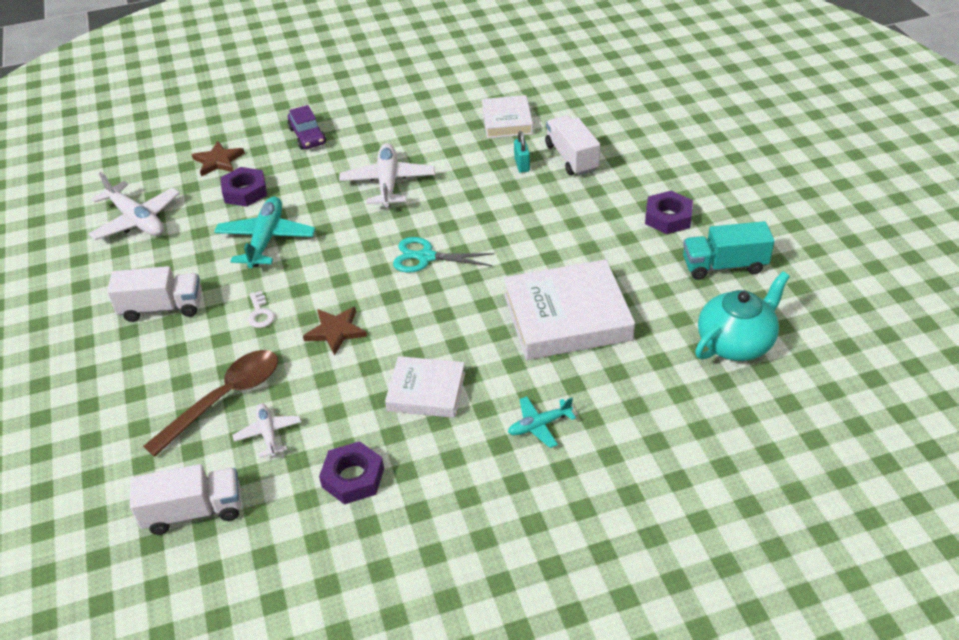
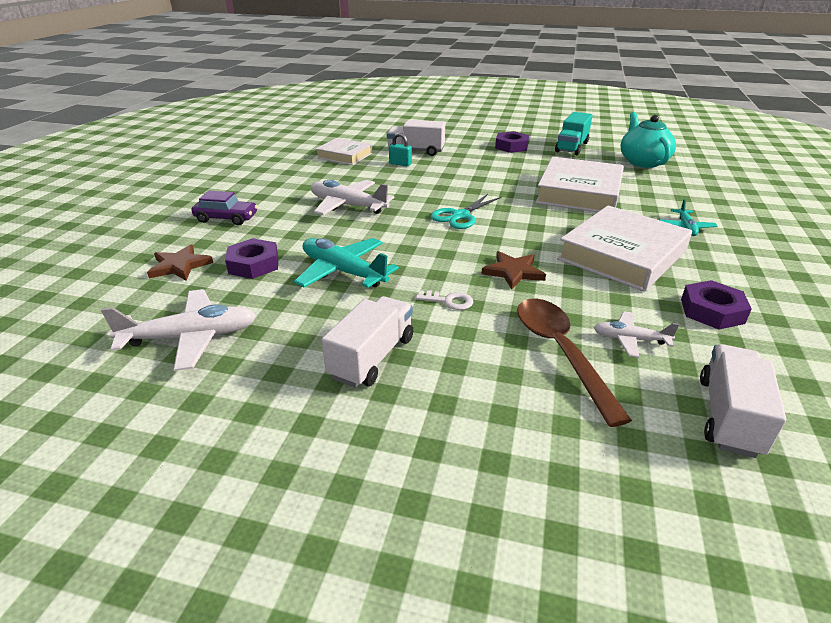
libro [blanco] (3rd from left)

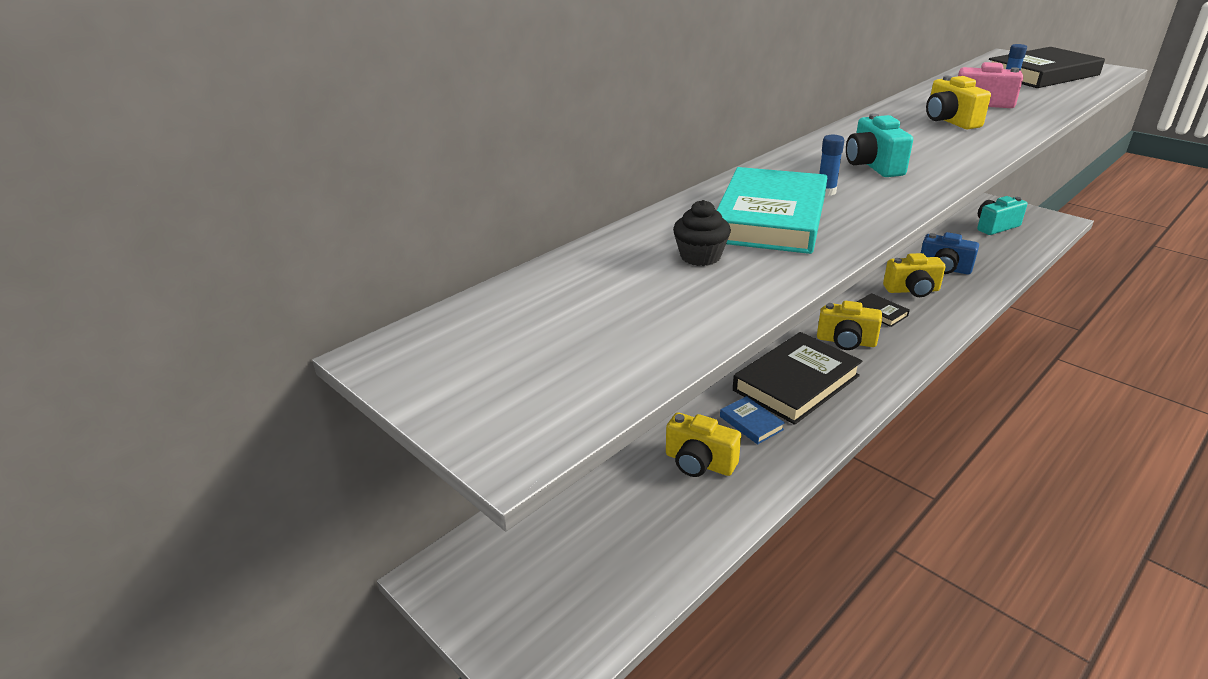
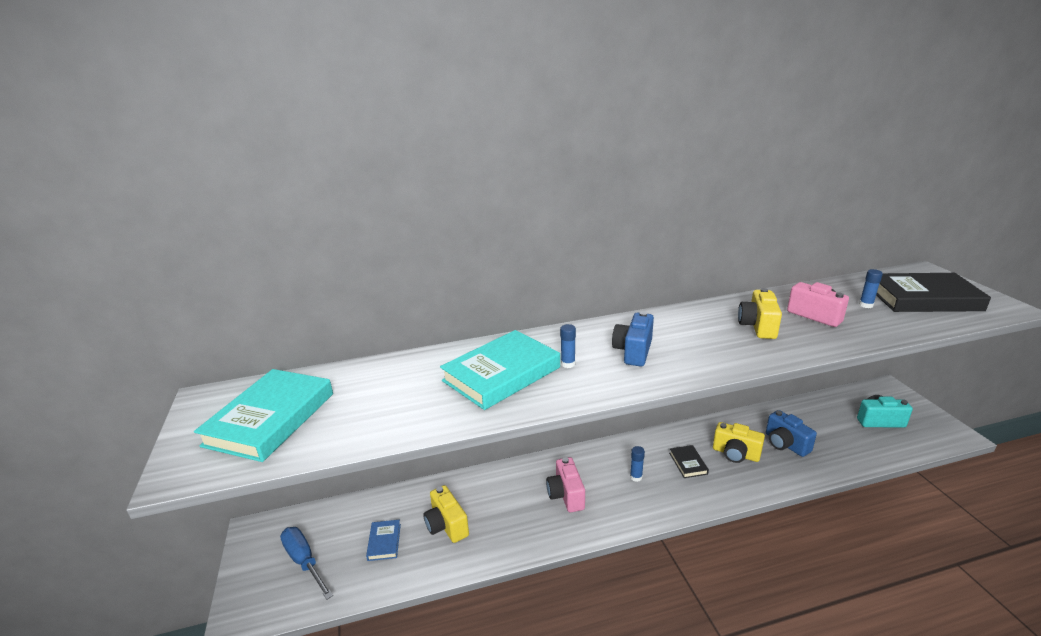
libro [turquesa] (1st from left); destornillador [azul]; libro [azul]; cámara [rosa] (1st from left); cámara [azul] (1st from left); barra de pegamento [azul] (2nd from left); magdalena [negro]

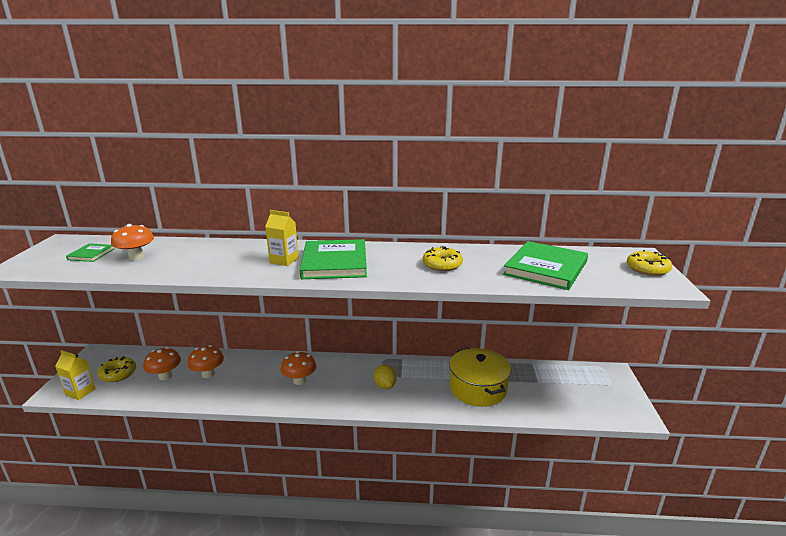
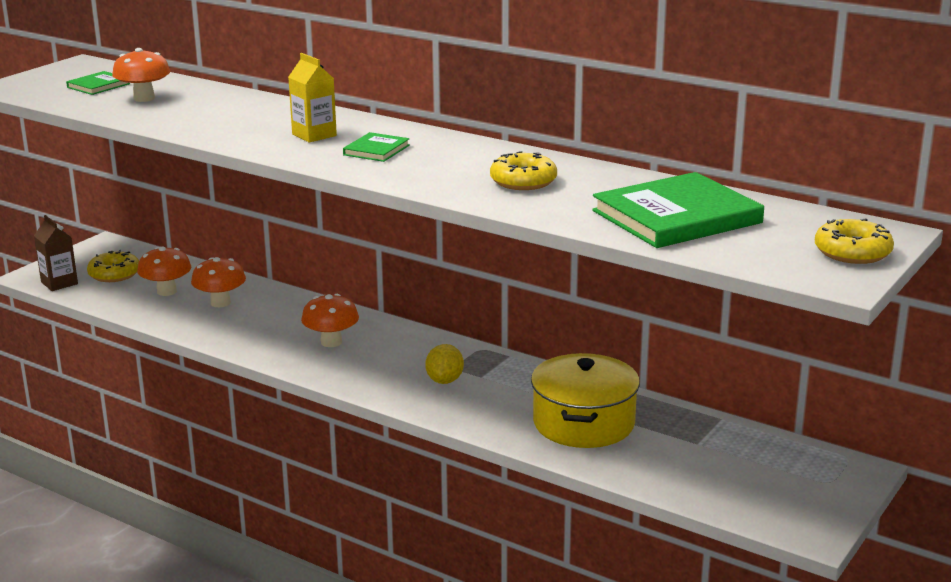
cartón de leche [marrón]; libro [verde] (2nd from left)

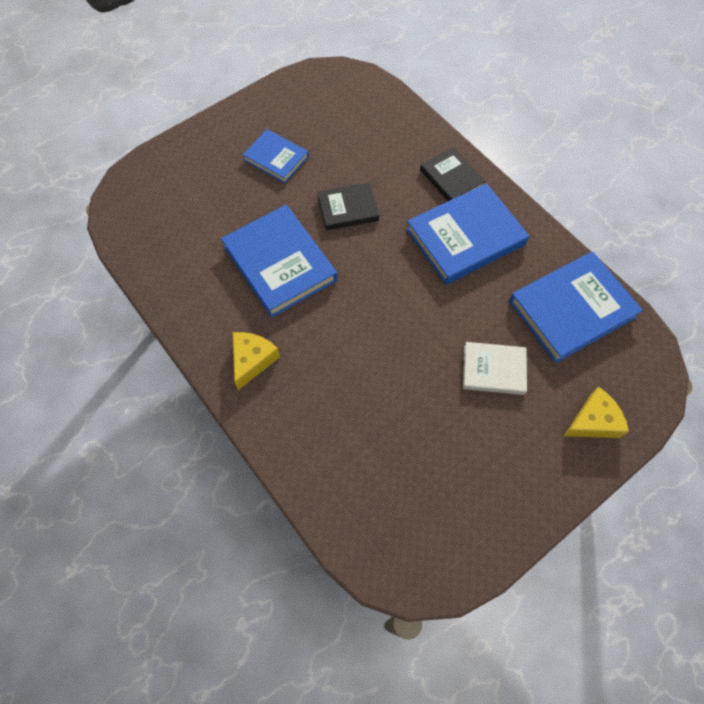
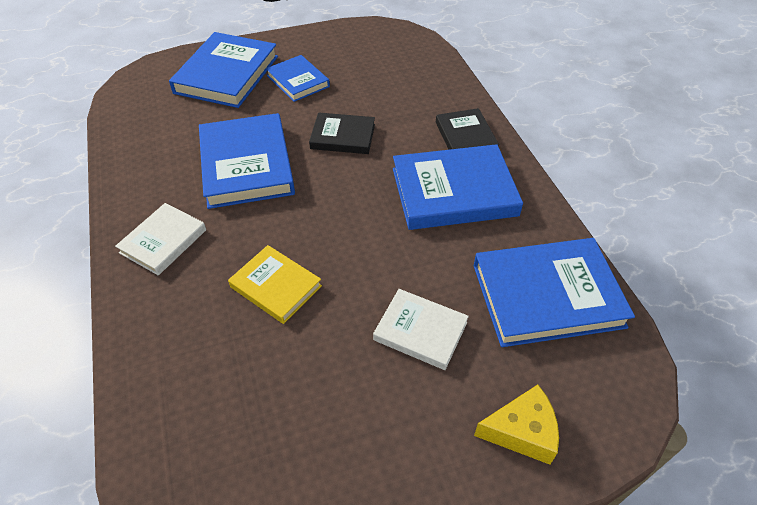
libro [blanco] (1st from left); libro [azul] (1st from left); libro [amarillo]

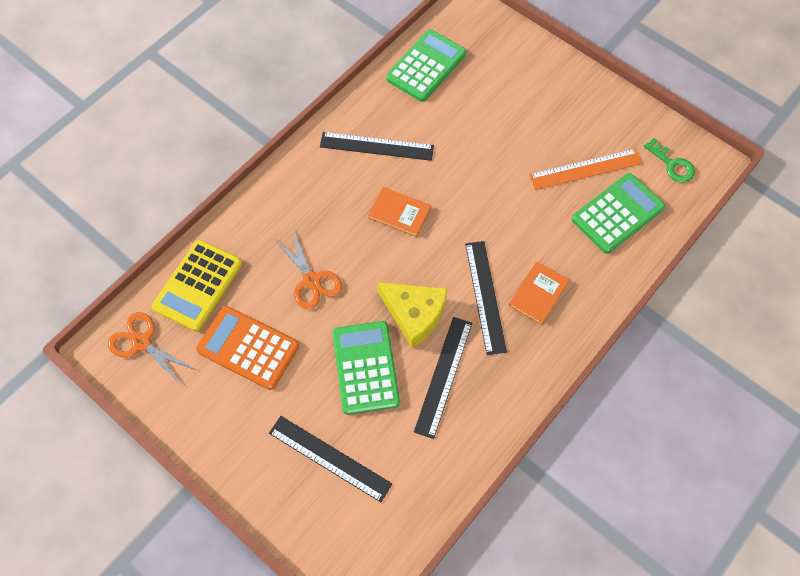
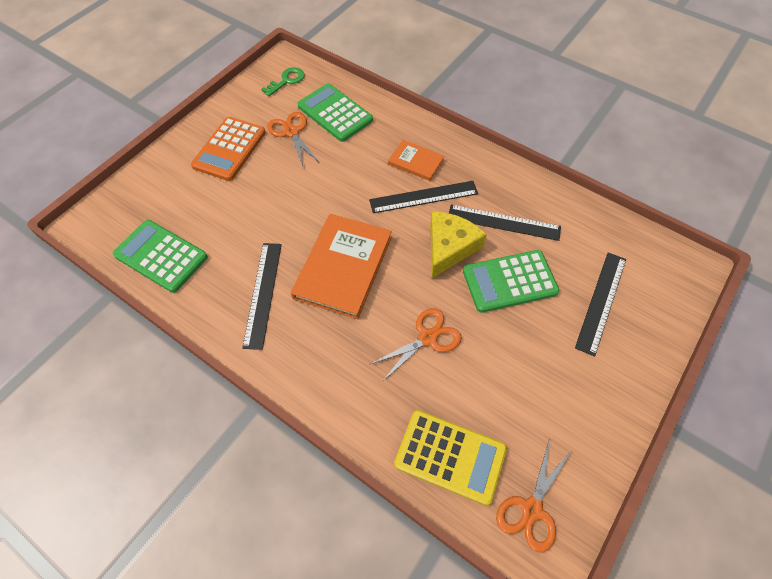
calculadora [naranja]; tijeras [naranja] (1st from left); libro [naranja] (1st from left)

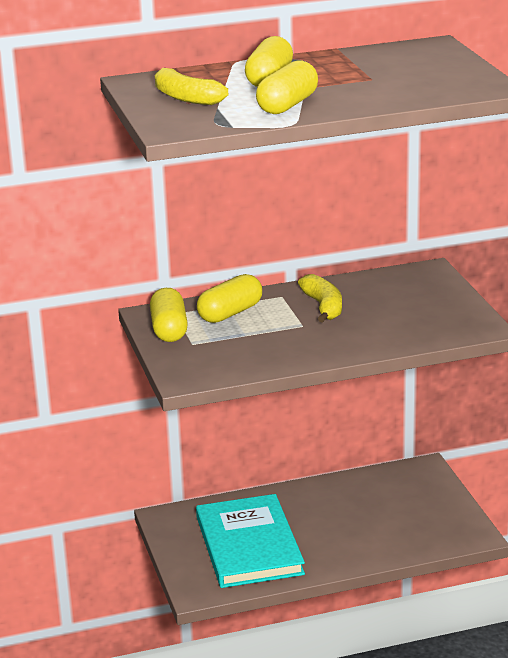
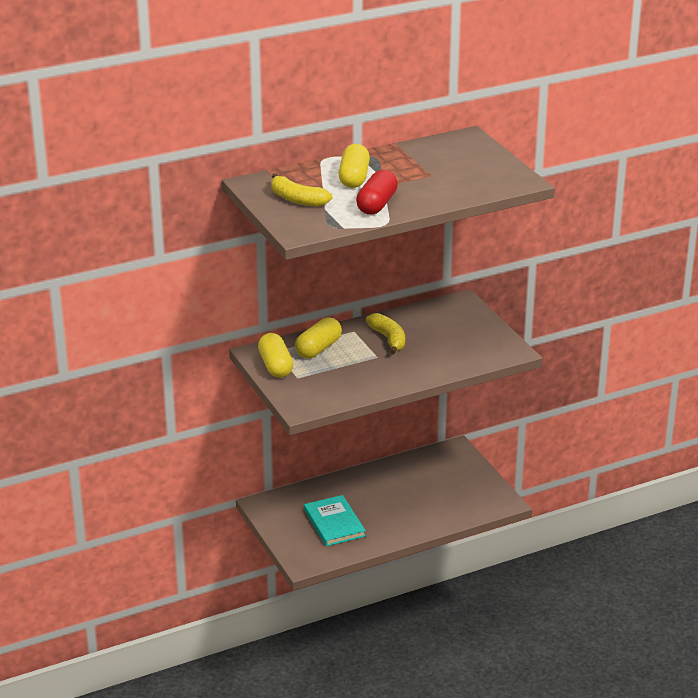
libro [turquesa]; cápsula [rojo]

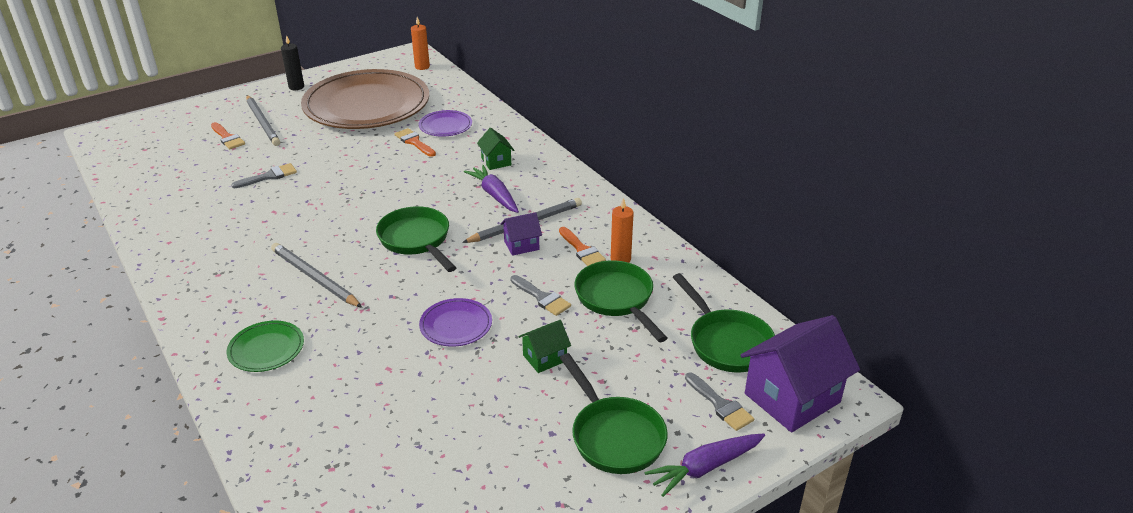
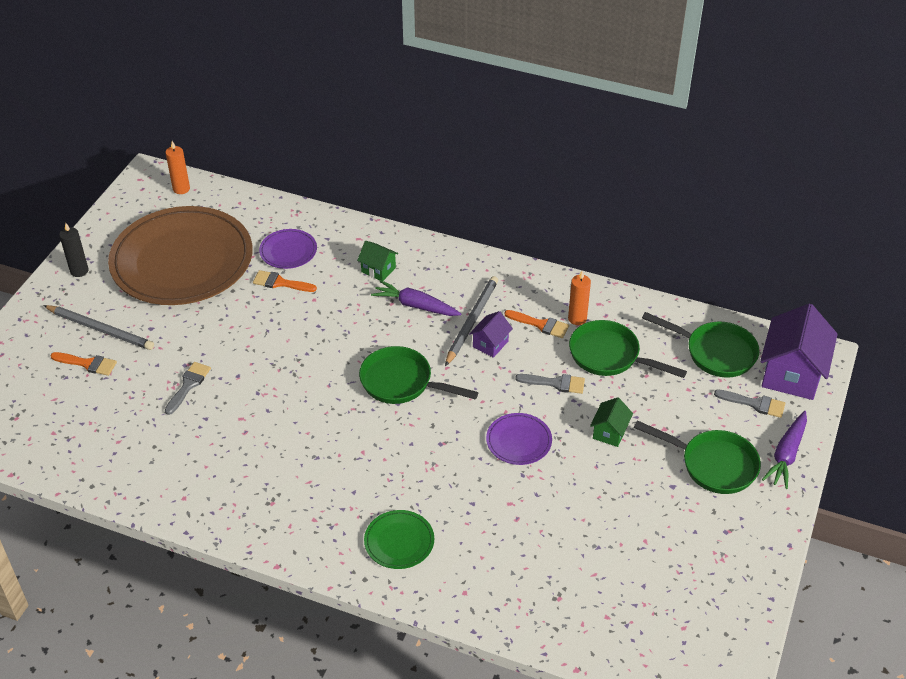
lápiz [gris] (2nd from left in the first image)

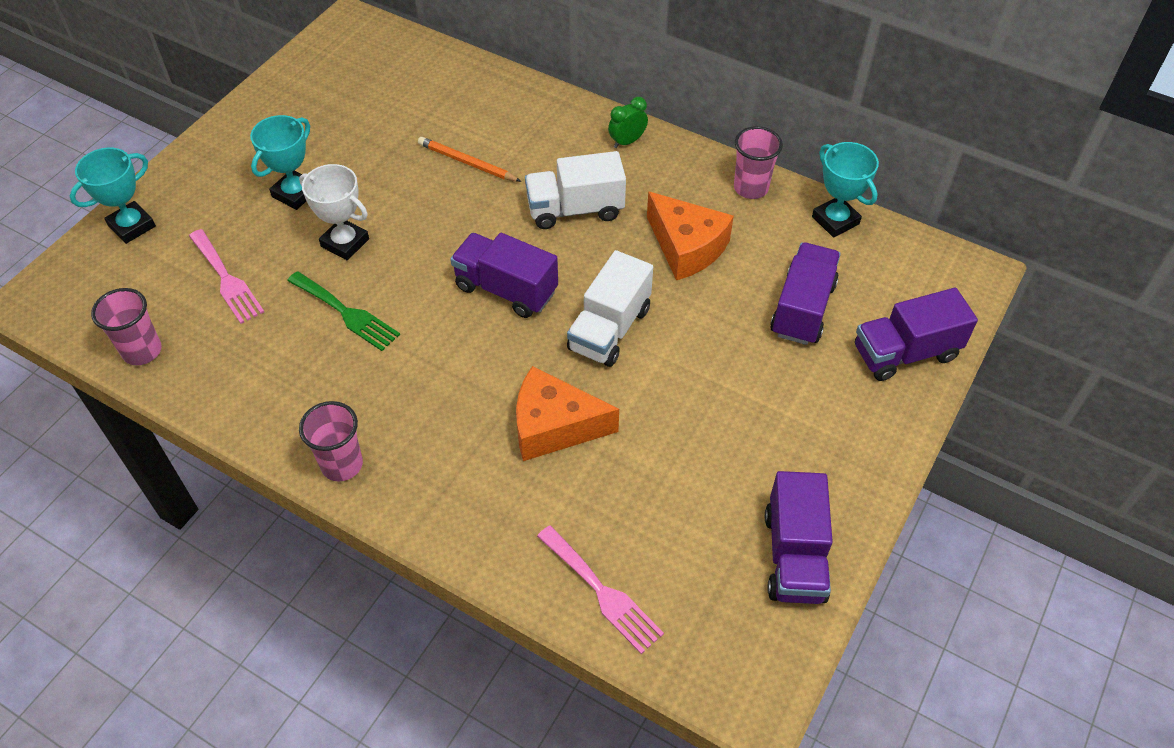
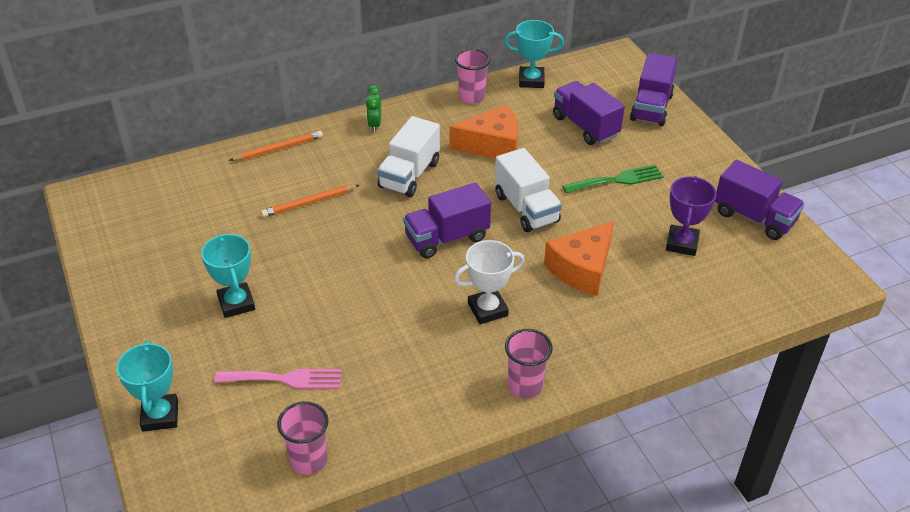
lápiz [naranja] (1st from left); trofeo [blanco]; tenedor [verde]; trofeo [morado]; tenedor [rosa] (2nd from left in the first image)

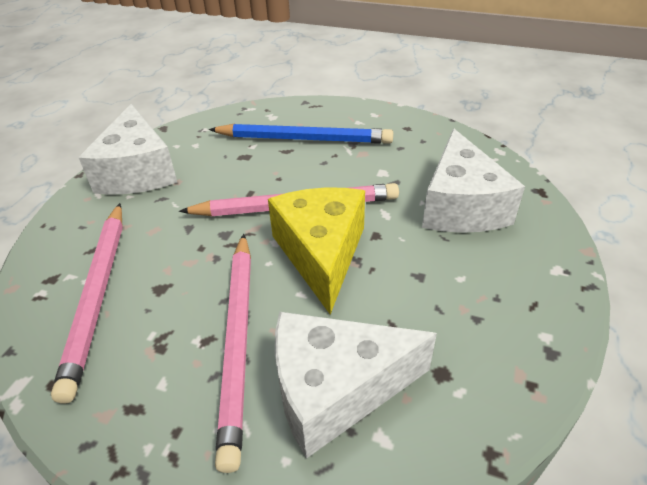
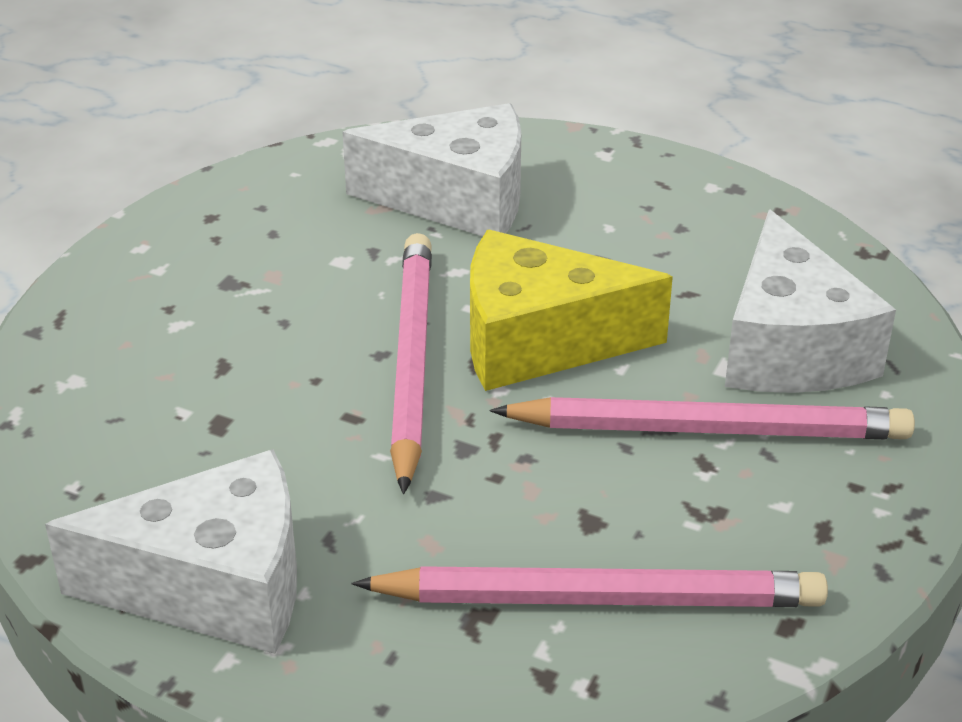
lápiz [azul]

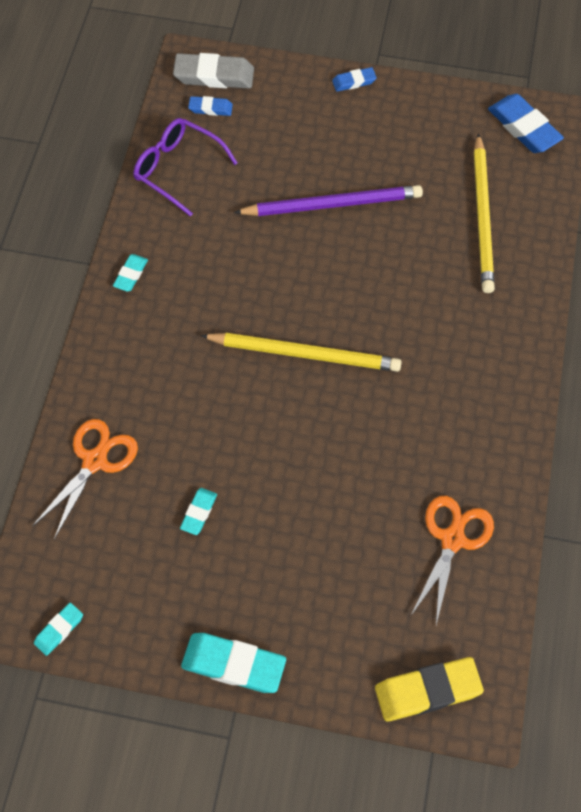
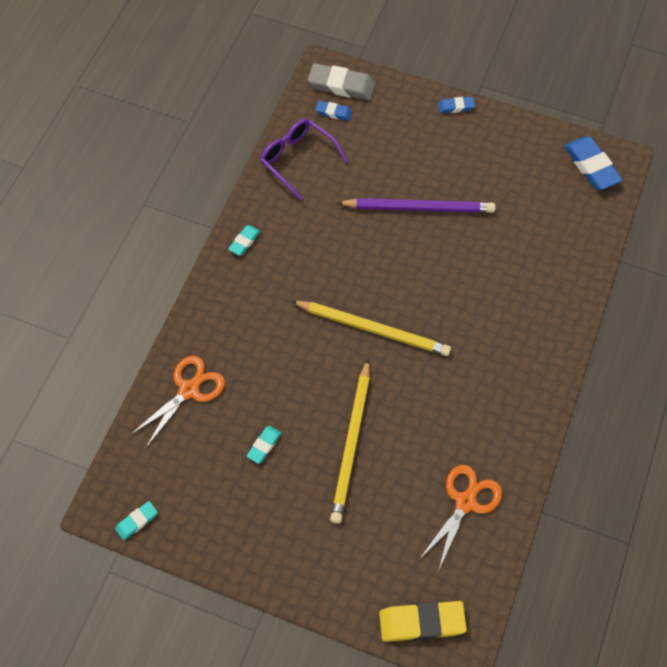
lápiz [amarillo] (1st from left); goma de borrar [turquesa] (4th from left in the first image)

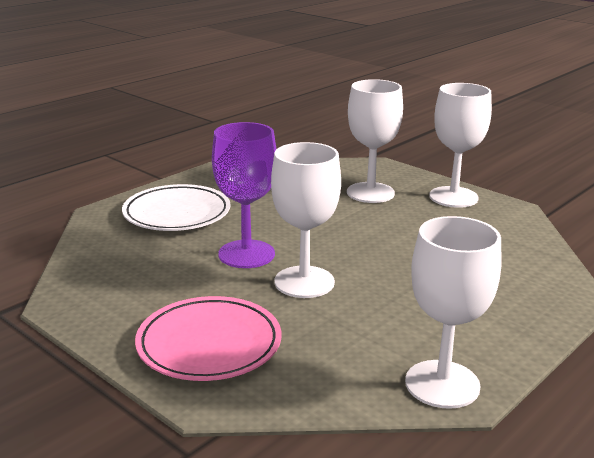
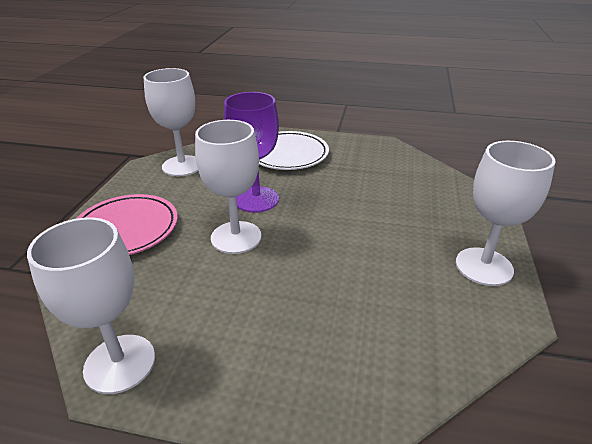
copa [blanco] (2nd from left)

